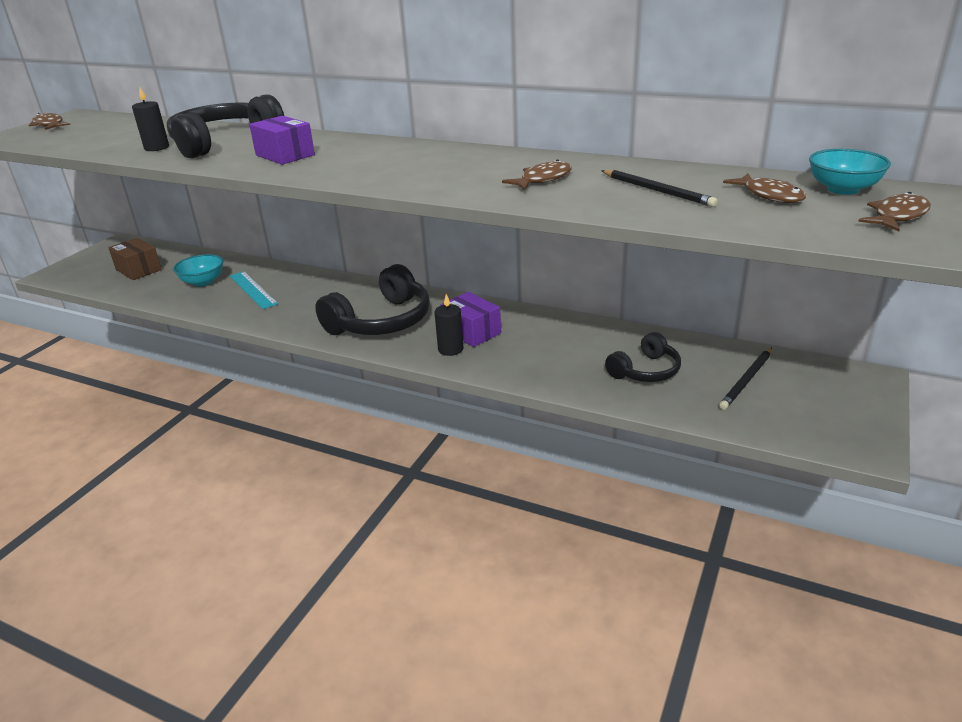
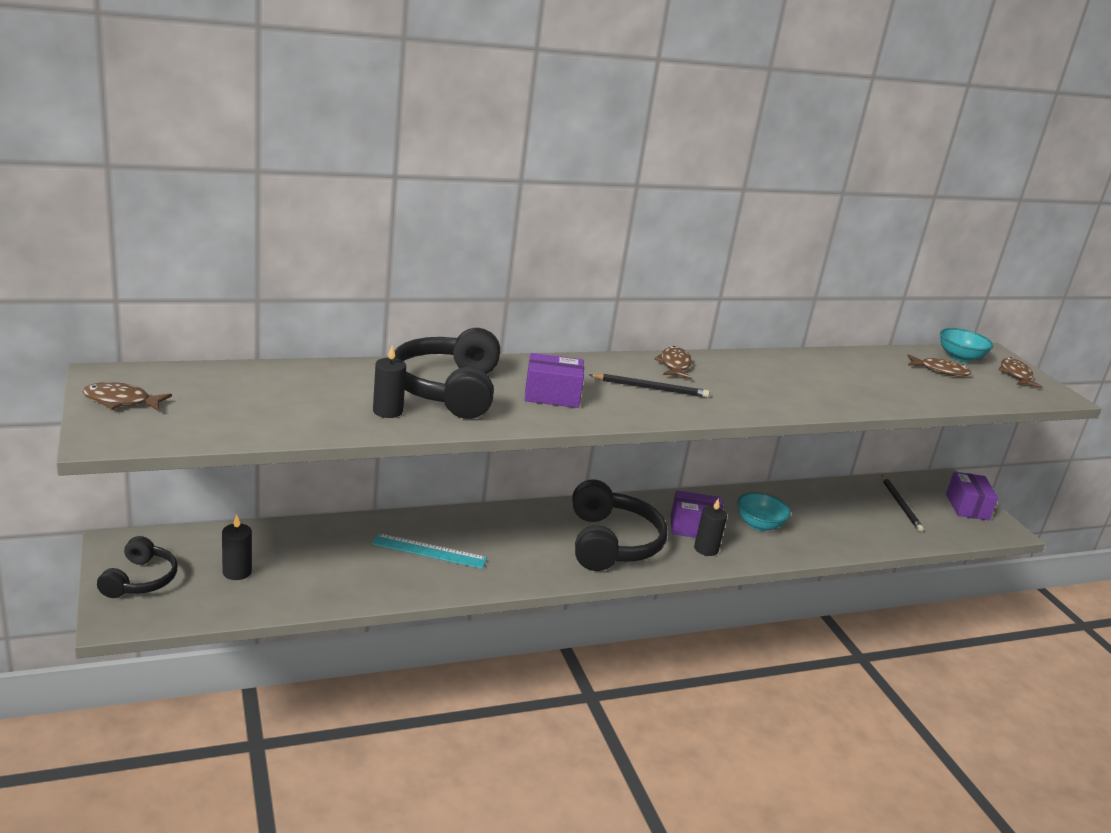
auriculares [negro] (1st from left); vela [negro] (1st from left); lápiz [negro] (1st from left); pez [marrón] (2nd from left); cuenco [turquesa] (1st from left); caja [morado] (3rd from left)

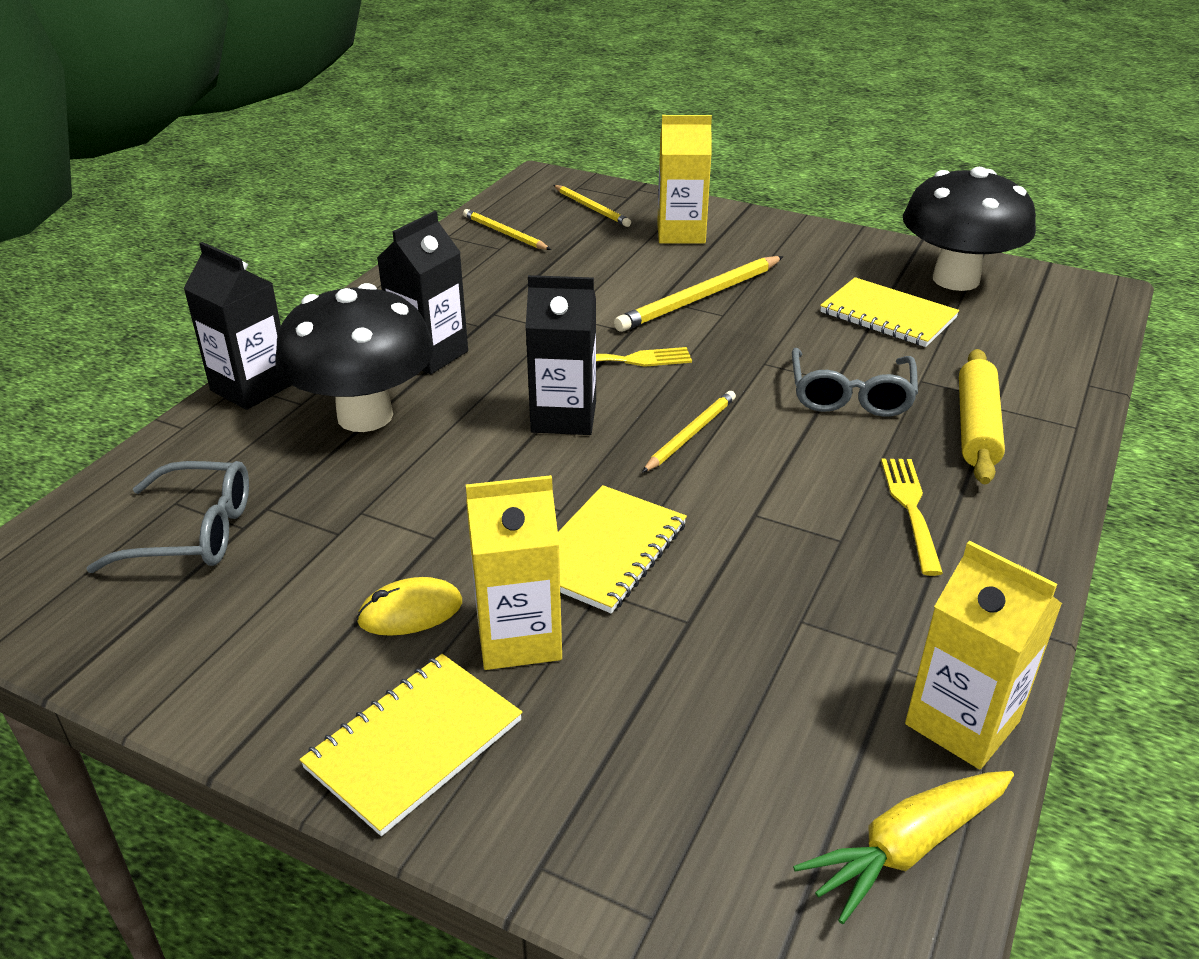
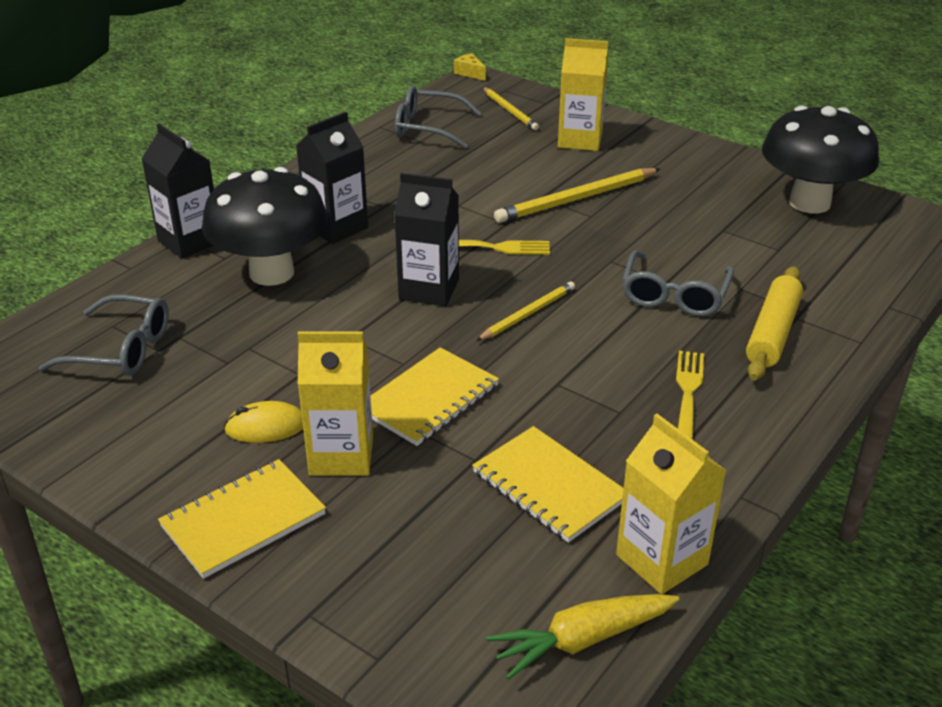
gafas [gris] (2nd from left); queso [amarillo]; cuaderno [amarillo] (3rd from left)

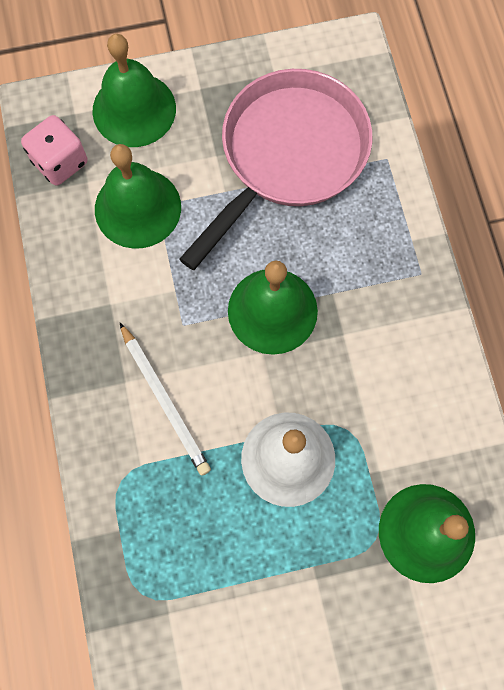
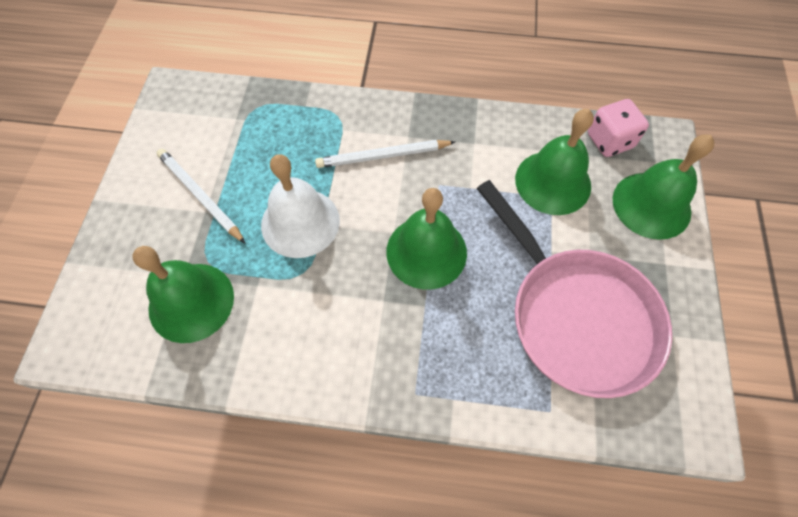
lápiz [blanco] (1st from left)

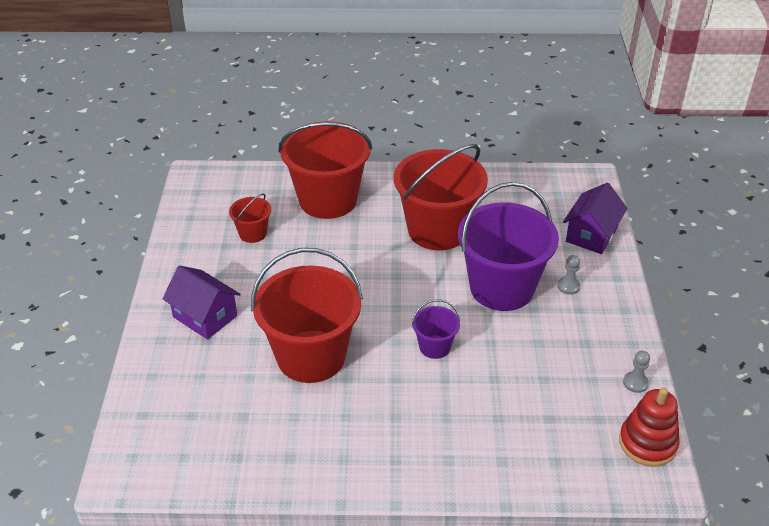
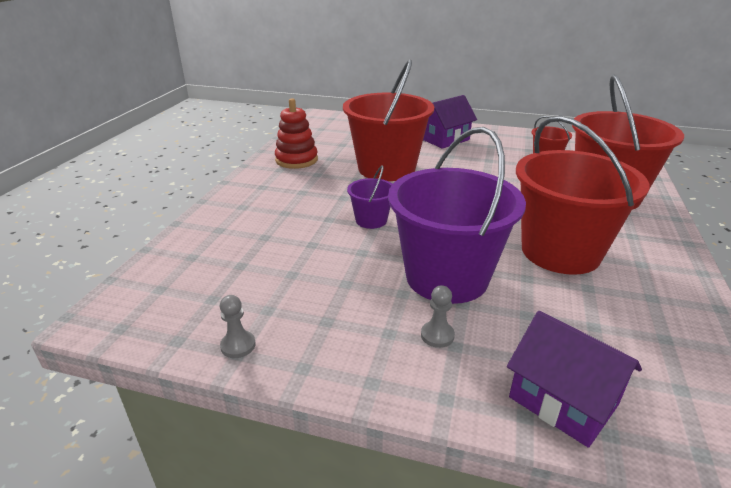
juguete apilable [rojo]

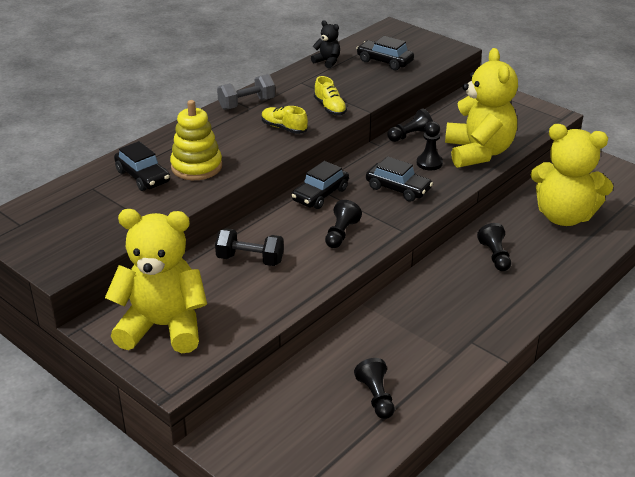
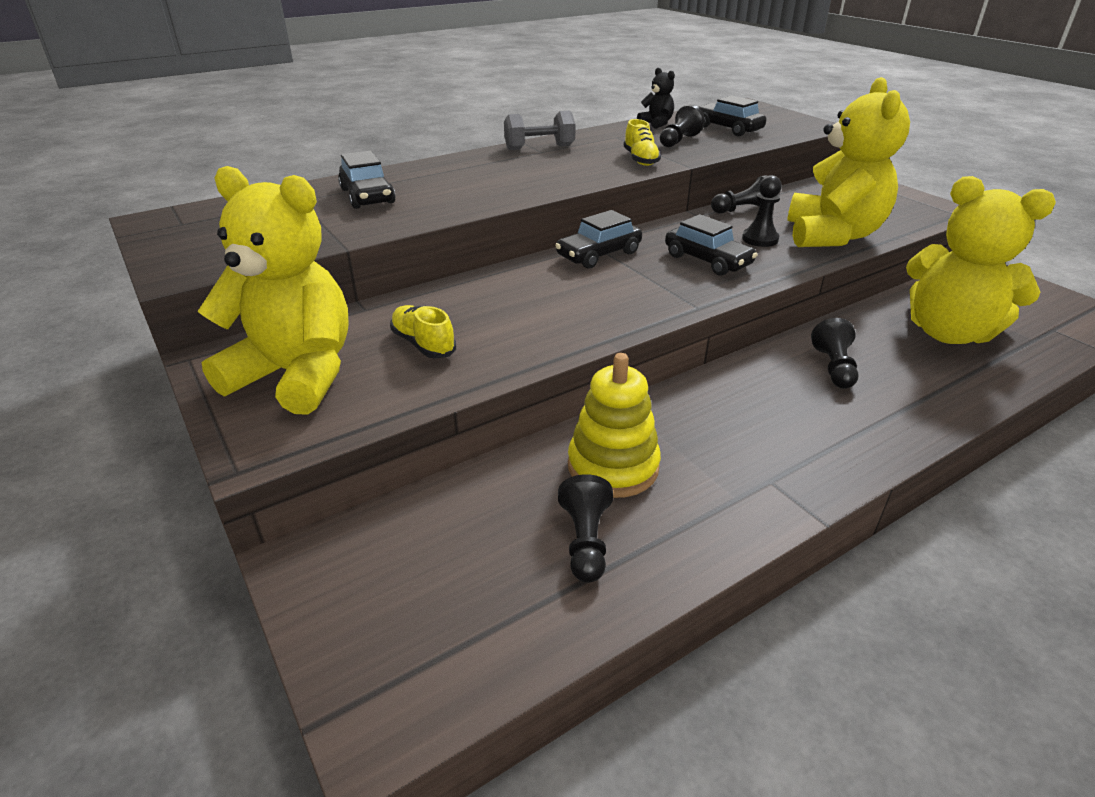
zapato [amarillo] (1st from left); juguete apilable [amarillo]; peón [negro] (2nd from left); mancuerna [negro]

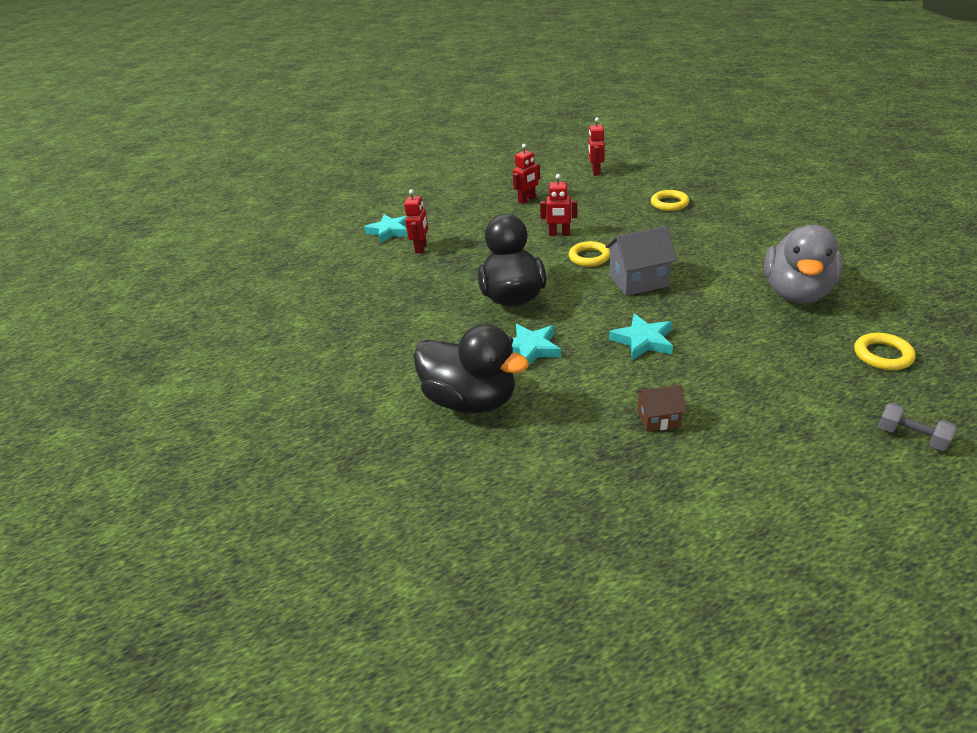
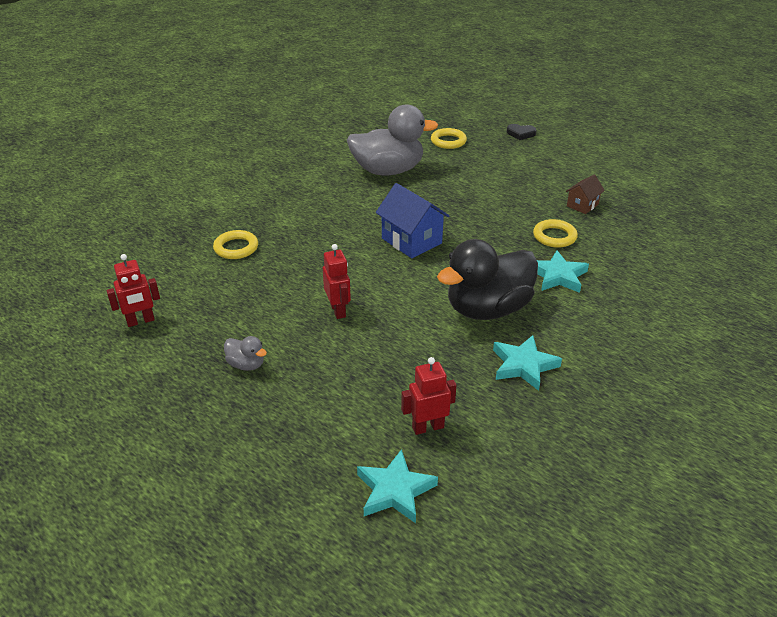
pato [gris] (1st from left); casa [azul]; estrella [turquesa] (2nd from left); corazón [negro]; anillo [amarillo] (3rd from left); casa [marrón]; pato [negro] (1st from left in the first image)

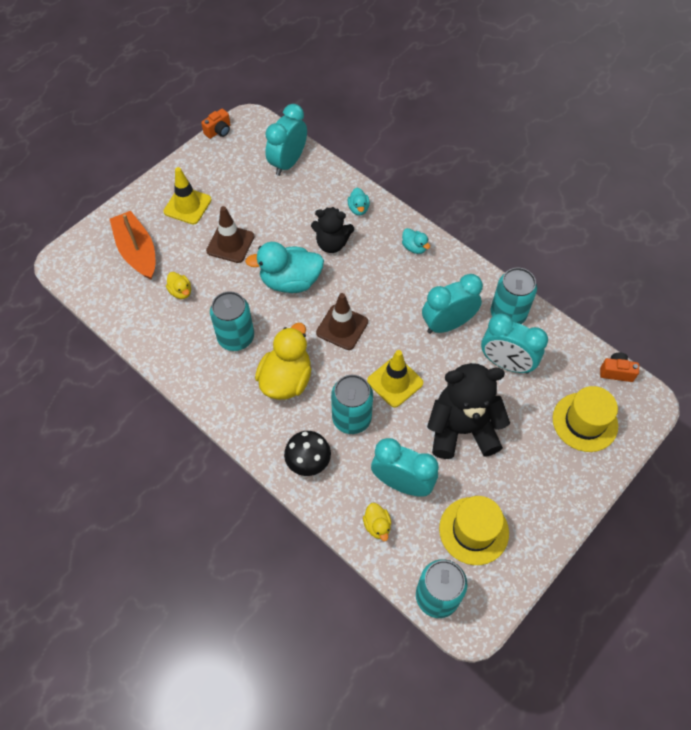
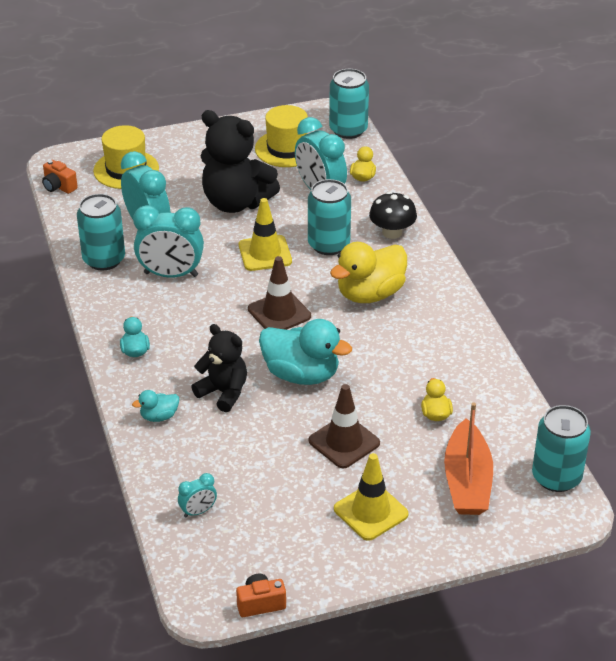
pato [turquesa] (2nd from left); despertador [turquesa] (3rd from left); lata [turquesa] (4th from left)

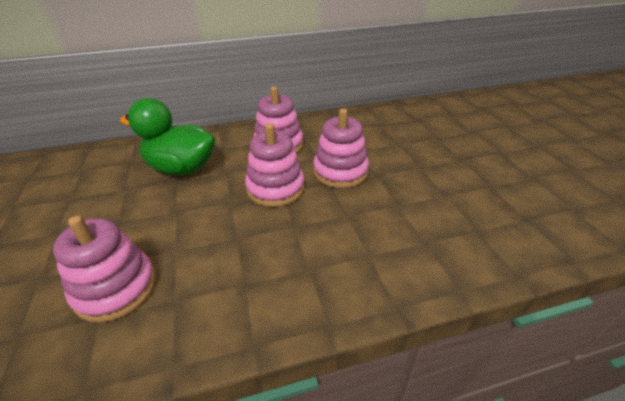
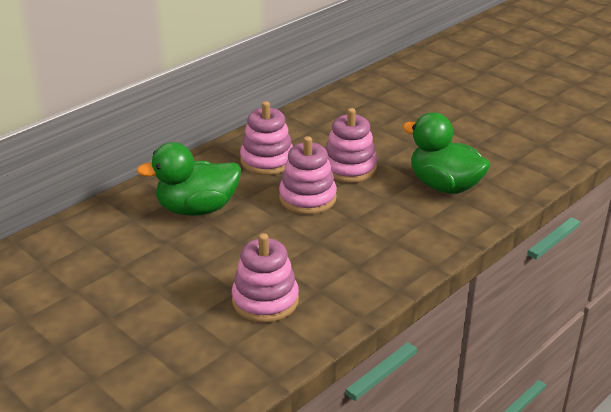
pato [verde] (2nd from left)

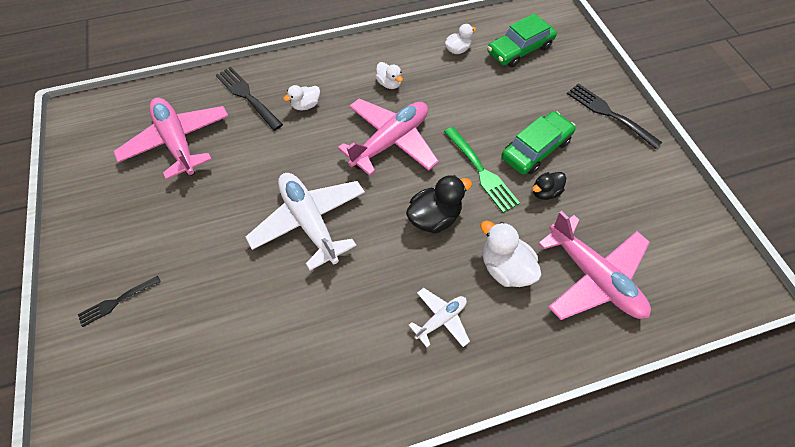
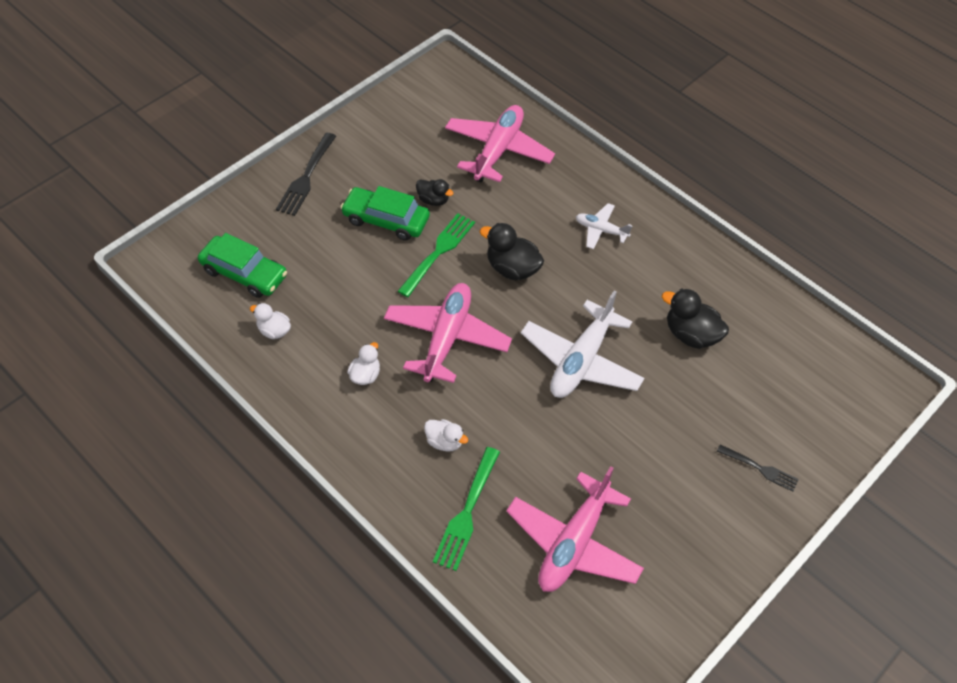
avión [rosa] (1st from left); tenedor [verde] (2nd from left); pato [negro] (3rd from left); pato [blanco] (4th from left in the first image)

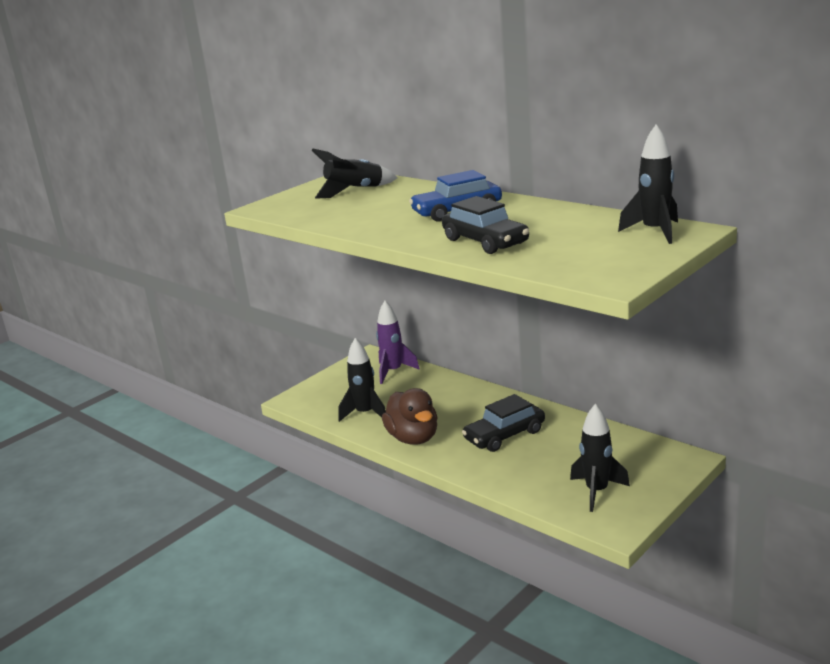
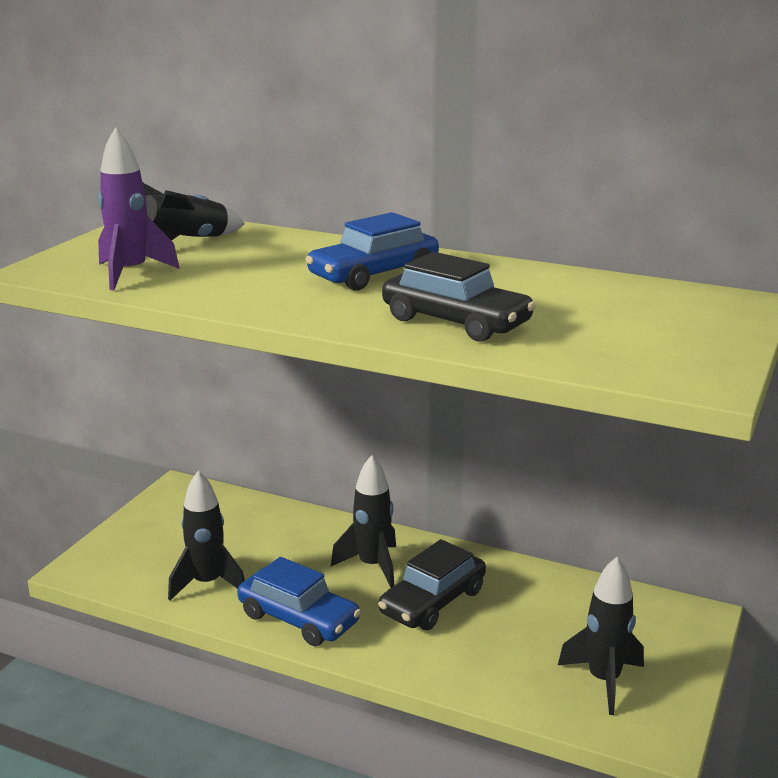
cohete [morado]; coche [azul] (1st from left); cohete [negro] (3rd from left)

